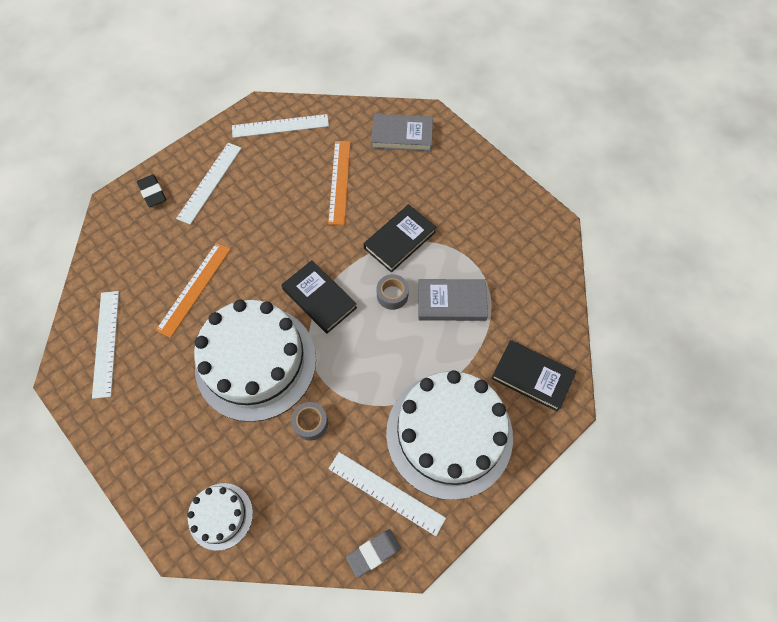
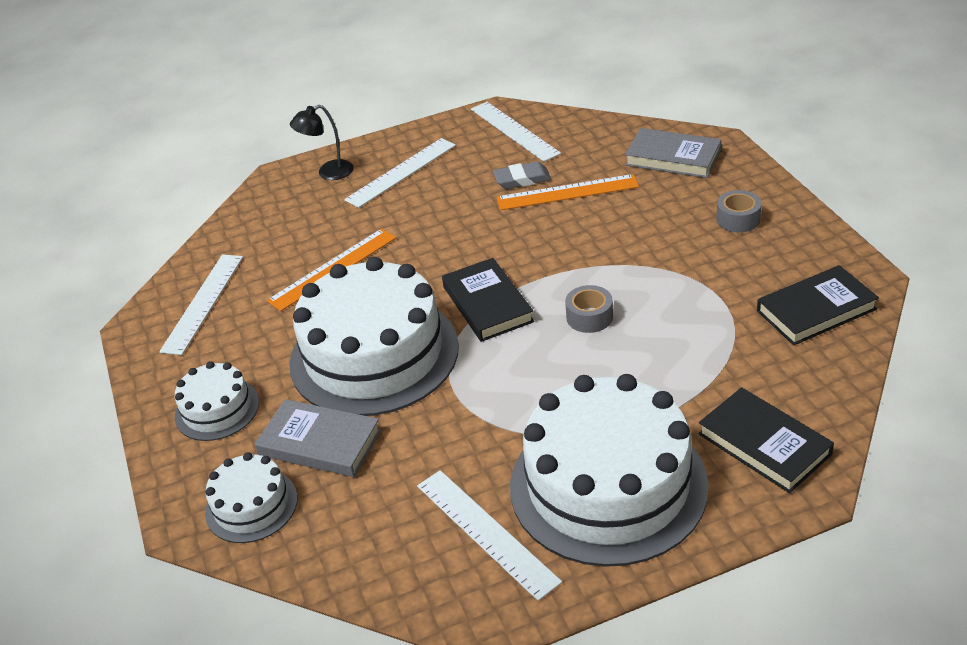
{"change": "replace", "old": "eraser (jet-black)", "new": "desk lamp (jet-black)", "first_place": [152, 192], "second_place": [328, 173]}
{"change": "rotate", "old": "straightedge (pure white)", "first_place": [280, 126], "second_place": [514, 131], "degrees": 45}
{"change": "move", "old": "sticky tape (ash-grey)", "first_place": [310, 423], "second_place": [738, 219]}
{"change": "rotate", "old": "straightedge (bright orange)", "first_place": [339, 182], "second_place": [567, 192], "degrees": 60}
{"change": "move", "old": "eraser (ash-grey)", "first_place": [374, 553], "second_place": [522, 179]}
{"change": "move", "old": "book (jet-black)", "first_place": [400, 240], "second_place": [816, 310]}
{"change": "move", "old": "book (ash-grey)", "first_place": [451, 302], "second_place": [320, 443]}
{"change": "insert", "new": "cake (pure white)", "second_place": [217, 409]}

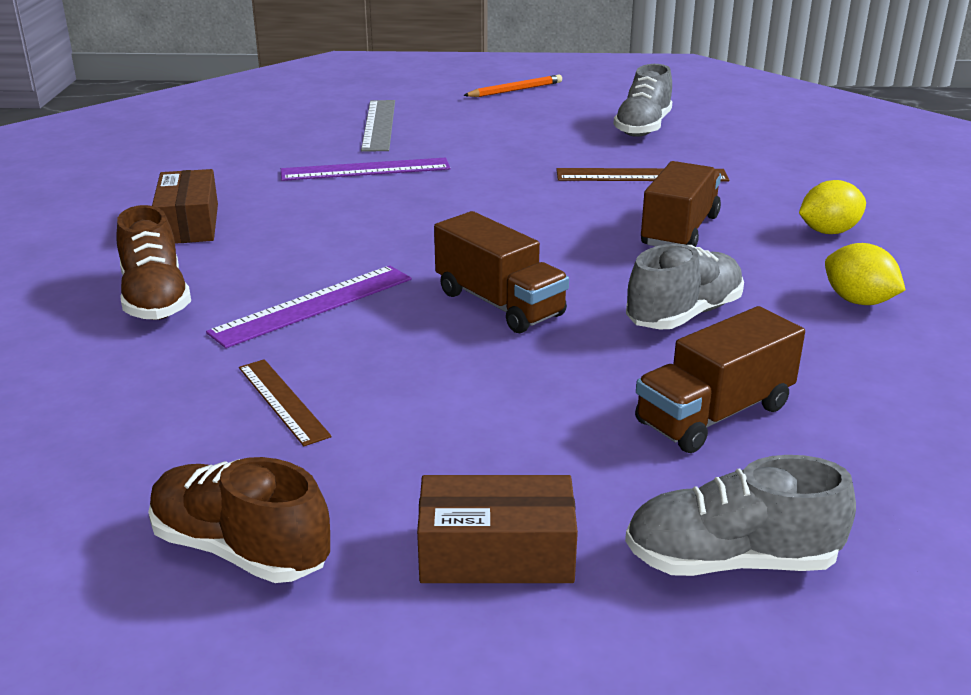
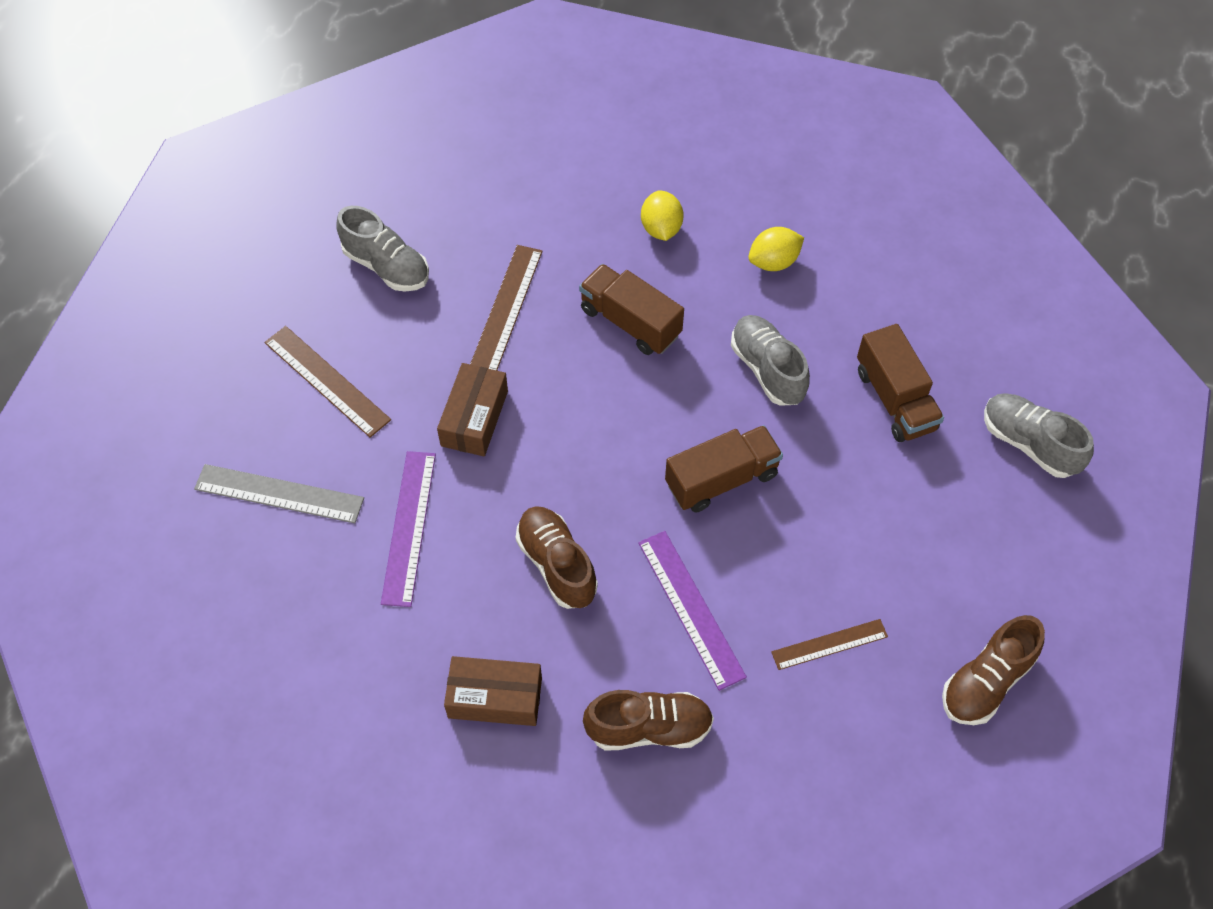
{"change": "move", "old": "parcel (dark brown)", "first_place": [496, 553], "second_place": [474, 418]}
{"change": "delete", "old": "pencil (bright orange)", "first_place": [515, 90]}
{"change": "rotate", "old": "sneaker (ash-grey)", "first_place": [730, 560], "second_place": [1029, 443], "degrees": 120}
{"change": "insert", "new": "straightedge (dark brown)", "second_place": [326, 381]}
{"change": "insert", "new": "sneaker (dark brown)", "second_place": [557, 564]}

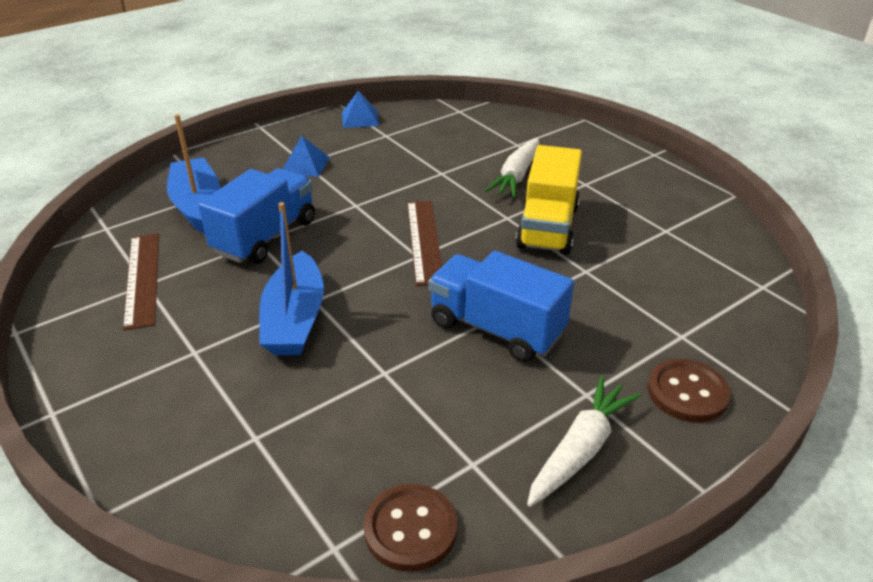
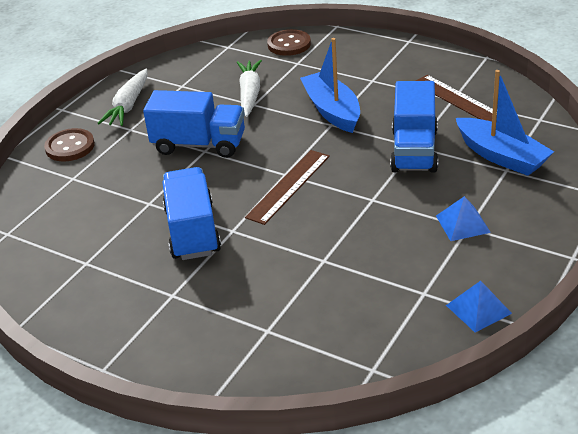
{"change": "move", "old": "shirt button (dark brown)", "first_place": [410, 529], "second_place": [289, 44]}
{"change": "rotate", "old": "straightedge (dark brown)", "first_place": [424, 241], "second_place": [289, 186], "degrees": 60}
{"change": "move", "old": "root vegetable (pure white)", "first_place": [516, 176], "second_place": [250, 94]}
{"change": "recolor", "old": "truck (golden)", "new": "truck (royal blue)", "first_place": [547, 227], "second_place": [192, 231]}

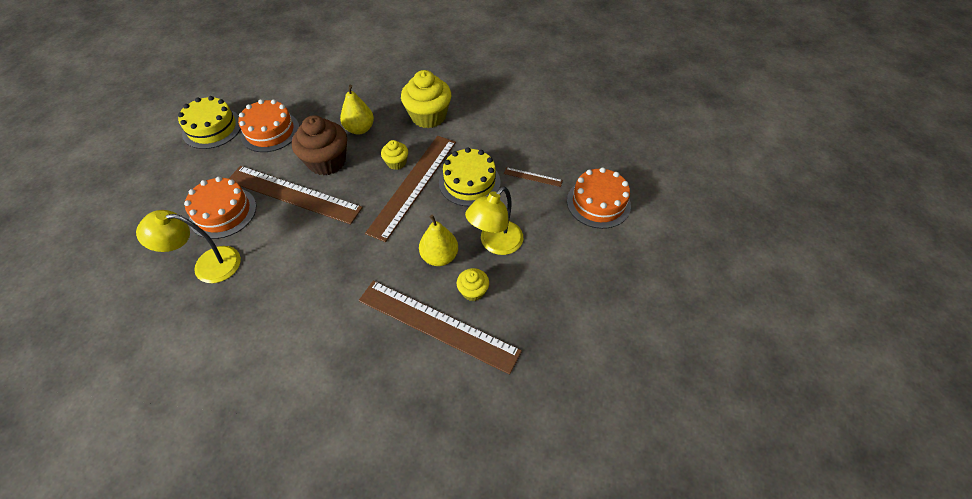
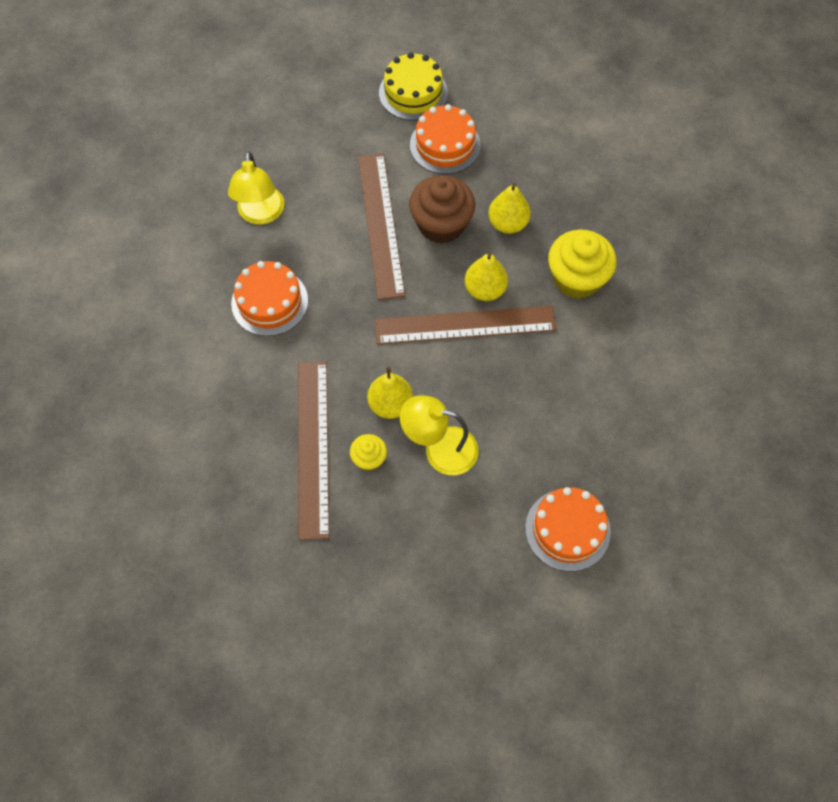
{"change": "rotate", "old": "desk lamp (golden)", "first_place": [207, 265], "second_place": [261, 214], "degrees": -150}
{"change": "move", "old": "cake (bright orange)", "first_place": [223, 212], "second_place": [269, 302]}
{"change": "replace", "old": "muffin (golden)", "new": "pear (golden)", "first_place": [396, 163], "second_place": [485, 290]}
{"change": "delete", "old": "cake (golden)", "first_place": [469, 182]}
{"change": "delete", "old": "straightedge (dark brown)", "first_place": [533, 177]}

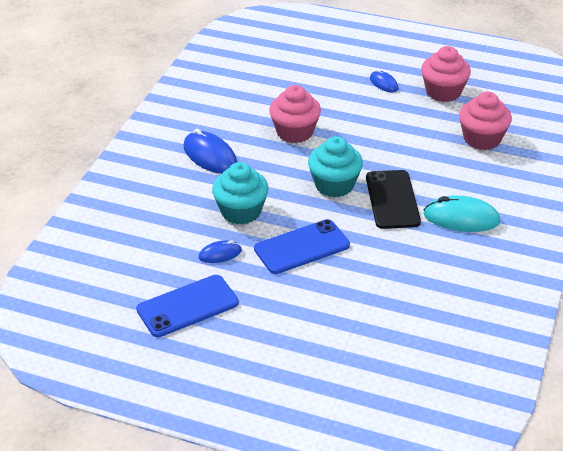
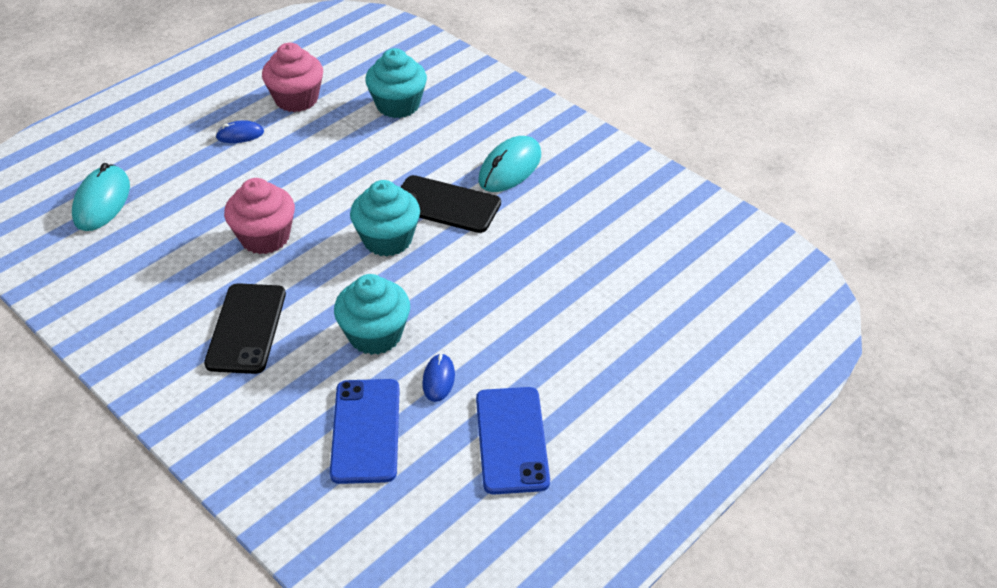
{"change": "replace", "old": "PC mouse (royal blue)", "new": "mobile phone (jet-black)", "first_place": [210, 156], "second_place": [246, 328]}
{"change": "move", "old": "mobile phone (royal blue)", "first_place": [302, 247], "second_place": [366, 431]}
{"change": "recolor", "old": "muffin (rosy)", "new": "muffin (teal)", "first_place": [482, 139], "second_place": [398, 105]}
{"change": "insert", "new": "PC mouse (teal)", "second_place": [102, 202]}

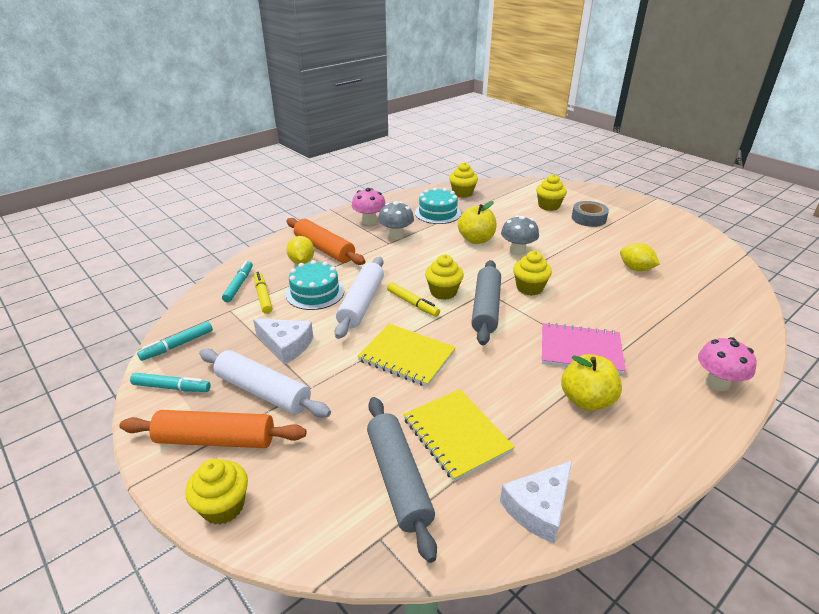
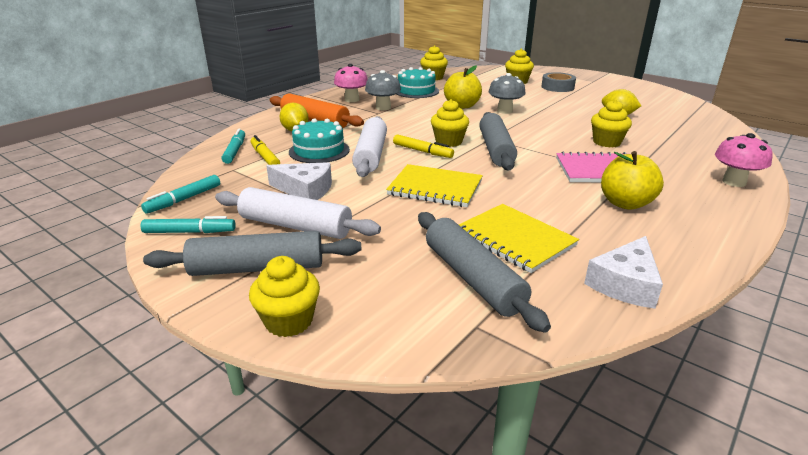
{"change": "recolor", "old": "dough roller (bright orange)", "new": "dough roller (ash-grey)", "first_place": [216, 439], "second_place": [257, 268]}
{"change": "move", "old": "muffin (golden)", "first_place": [529, 288], "second_place": [606, 142]}

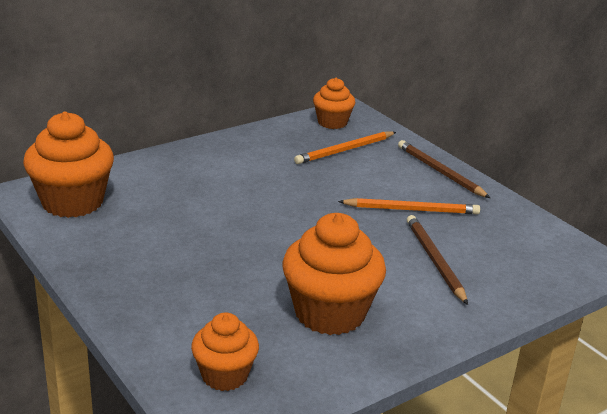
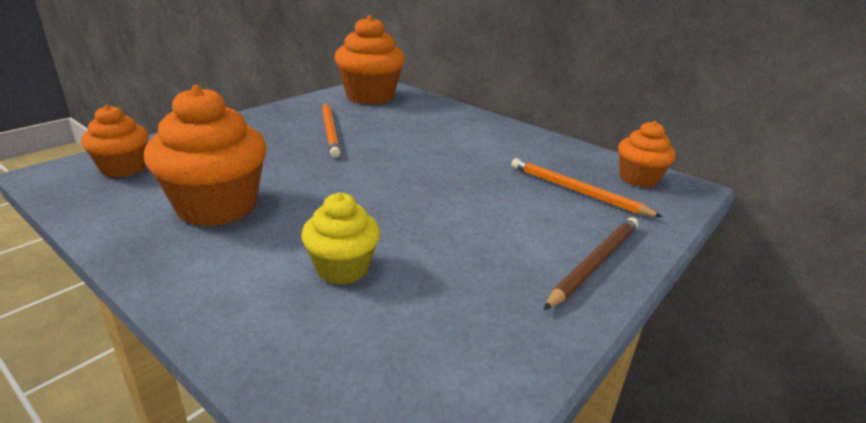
{"change": "move", "old": "pencil (bright orange)", "first_place": [411, 210], "second_place": [330, 131]}
{"change": "replace", "old": "pencil (dark brown)", "new": "muffin (golden)", "first_place": [434, 261], "second_place": [342, 268]}

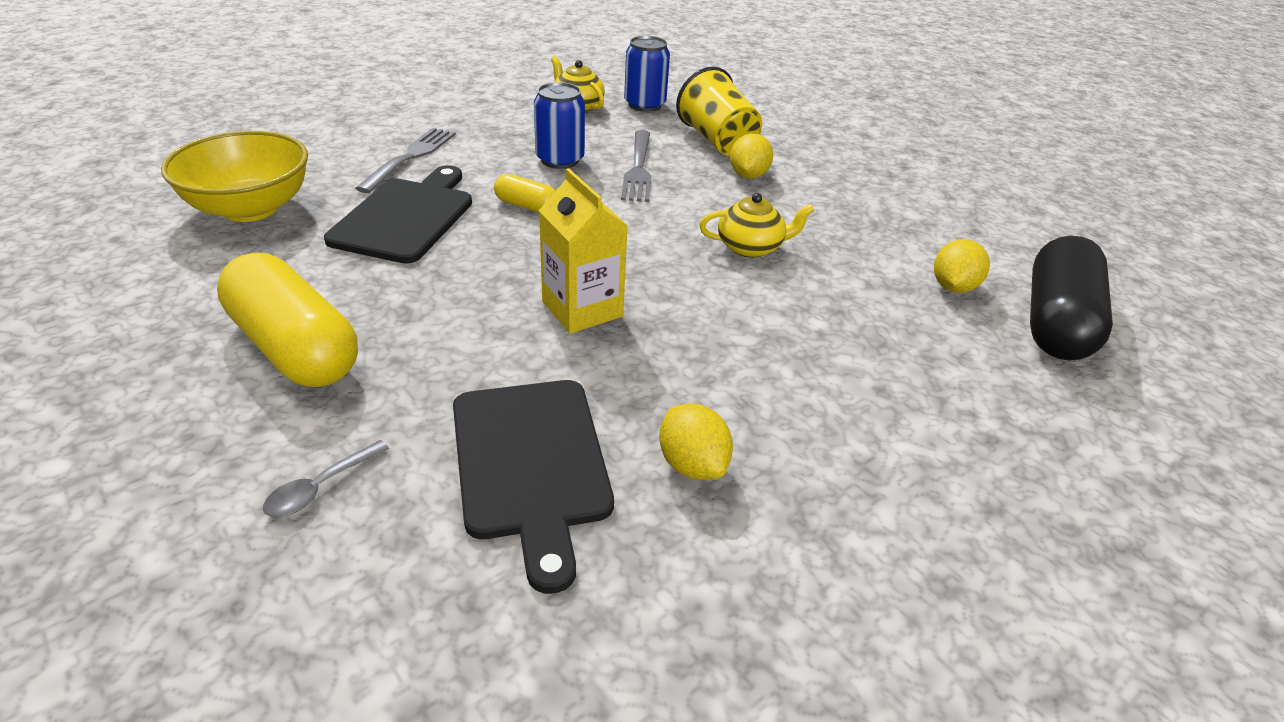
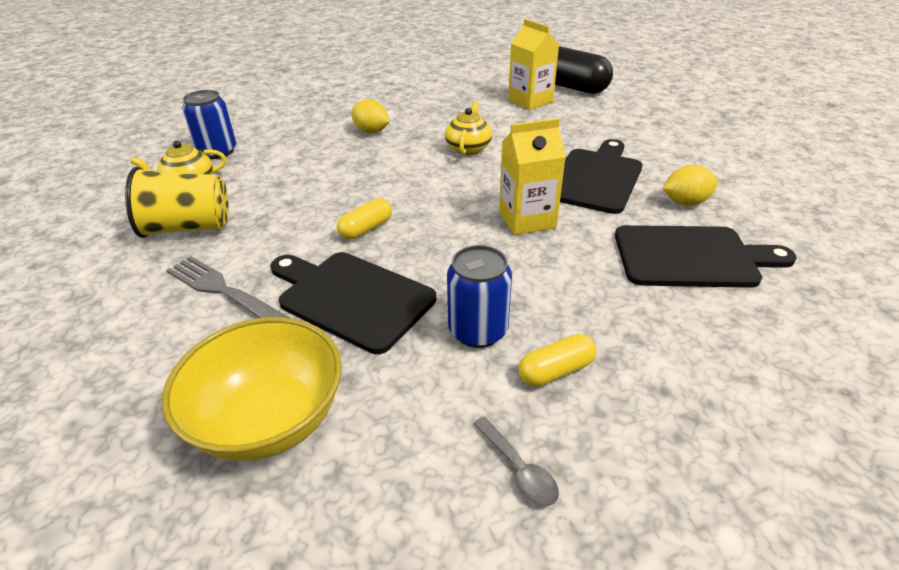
{"change": "resize", "old": "pill shape (golden)", "first_place": [295, 347], "second_place": [556, 371], "factor": 0.48}
{"change": "move", "old": "tablespoon (ash-grey)", "first_place": [320, 487], "second_place": [519, 469]}
{"change": "move", "old": "can (royal blue)", "first_place": [560, 160], "second_place": [478, 330]}
{"change": "delete", "old": "fork (ash-grey)", "first_place": [638, 168]}
{"change": "move", "old": "cup (golden)", "first_place": [717, 141], "second_place": [188, 228]}
{"change": "replace", "old": "lemon (golden)", "new": "juice carton (golden)", "first_place": [953, 287], "second_place": [530, 101]}
{"change": "insert", "new": "cutting board (jet-black)", "second_place": [596, 178]}

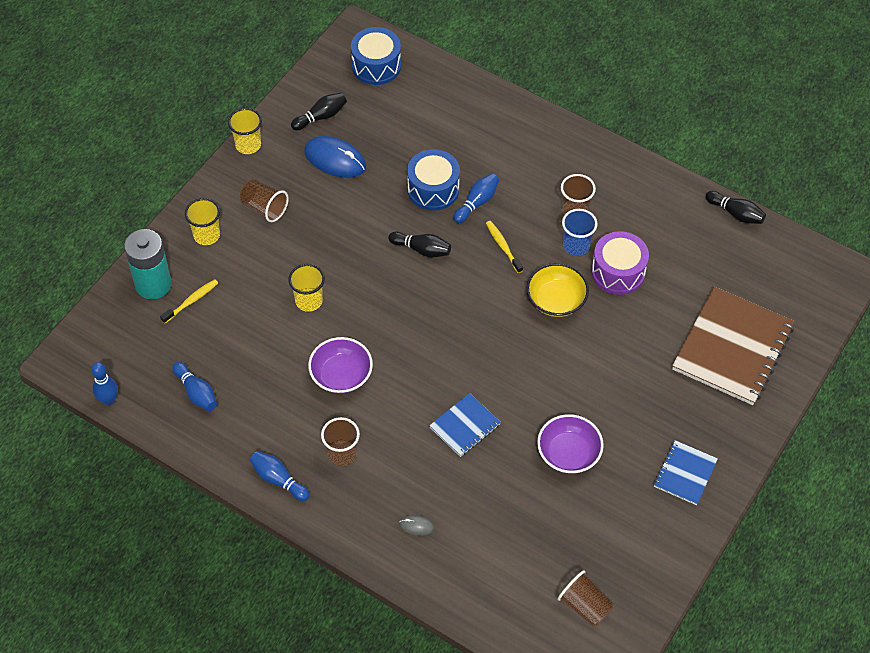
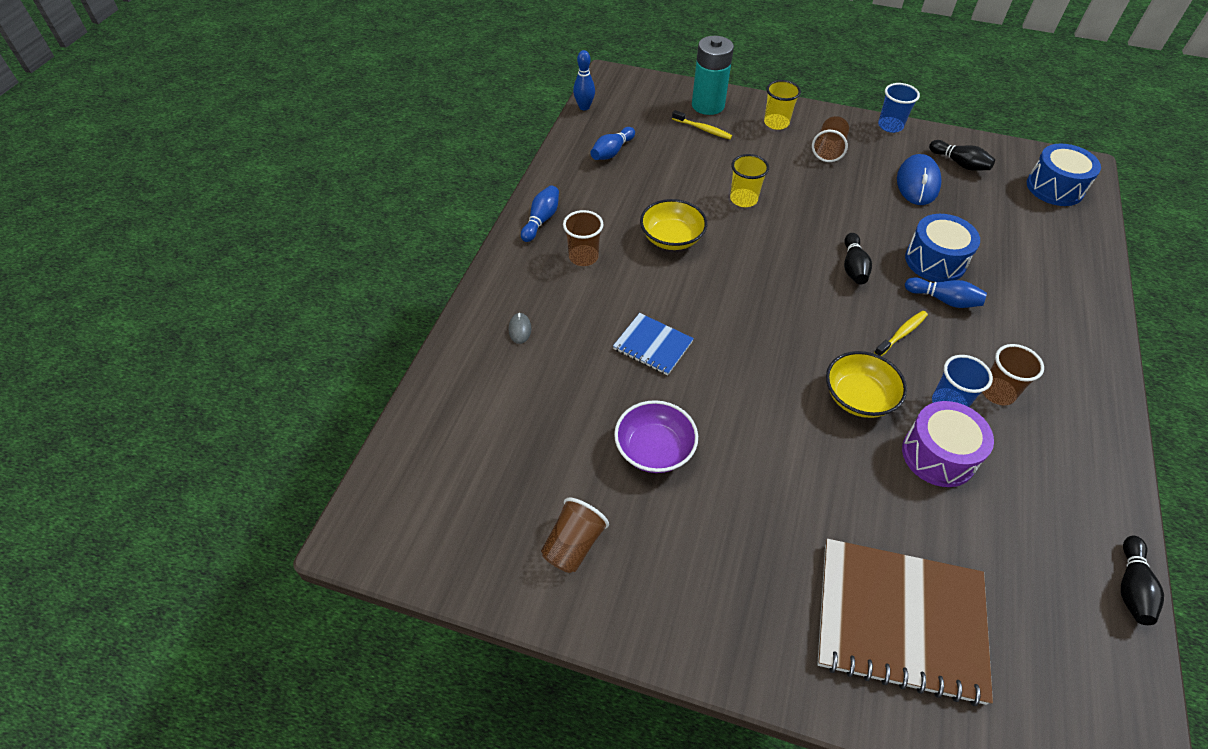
{"change": "recolor", "old": "cup (golden)", "new": "cup (royal blue)", "first_place": [248, 145], "second_place": [890, 126]}
{"change": "recolor", "old": "bowl (violet)", "new": "bowl (golden)", "first_place": [341, 375], "second_place": [671, 238]}
{"change": "move", "old": "cup (dark brown)", "first_place": [584, 606], "second_place": [573, 545]}
{"change": "delete", "old": "exercise book (royal blue)", "first_place": [685, 473]}

